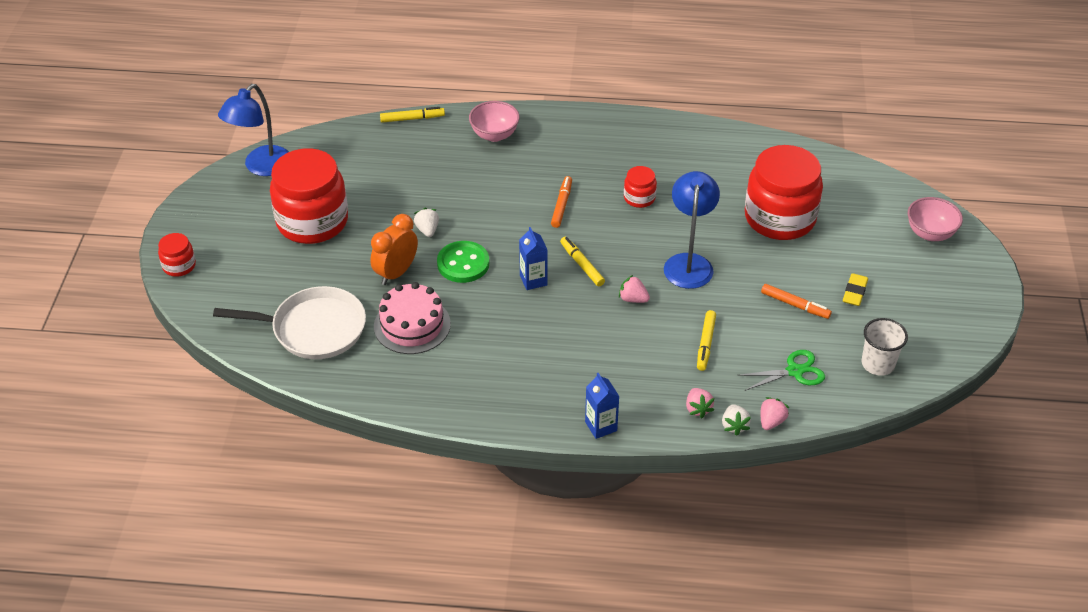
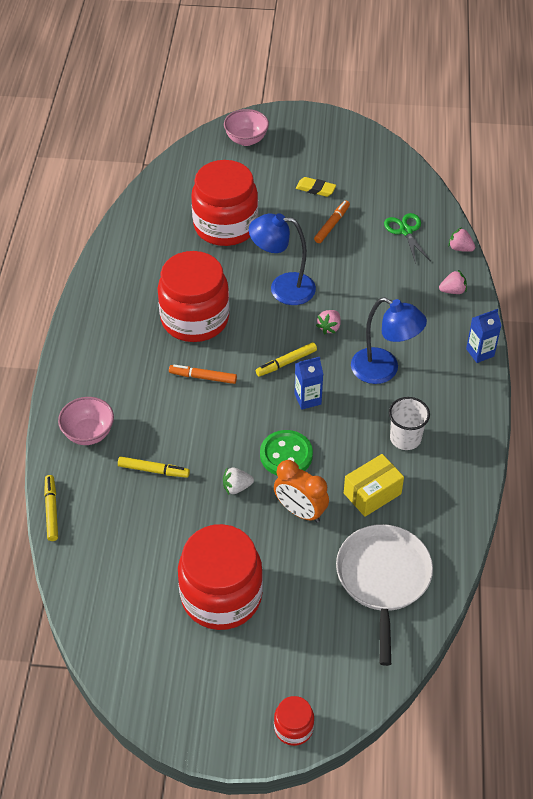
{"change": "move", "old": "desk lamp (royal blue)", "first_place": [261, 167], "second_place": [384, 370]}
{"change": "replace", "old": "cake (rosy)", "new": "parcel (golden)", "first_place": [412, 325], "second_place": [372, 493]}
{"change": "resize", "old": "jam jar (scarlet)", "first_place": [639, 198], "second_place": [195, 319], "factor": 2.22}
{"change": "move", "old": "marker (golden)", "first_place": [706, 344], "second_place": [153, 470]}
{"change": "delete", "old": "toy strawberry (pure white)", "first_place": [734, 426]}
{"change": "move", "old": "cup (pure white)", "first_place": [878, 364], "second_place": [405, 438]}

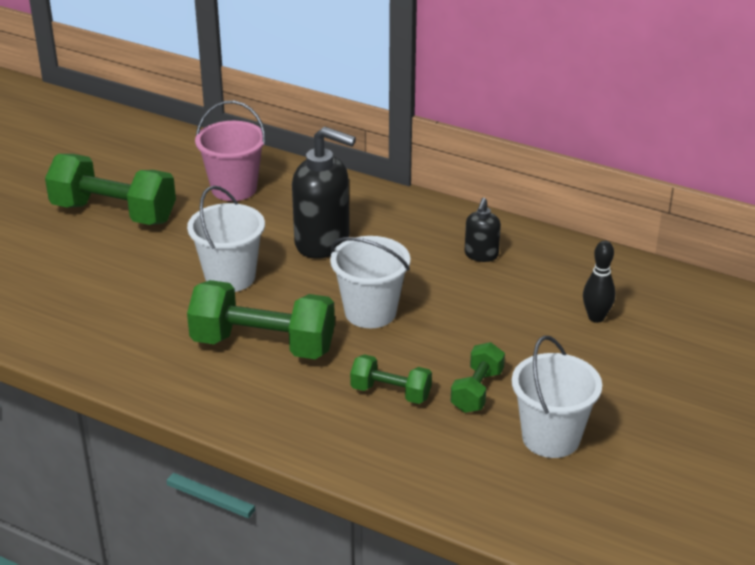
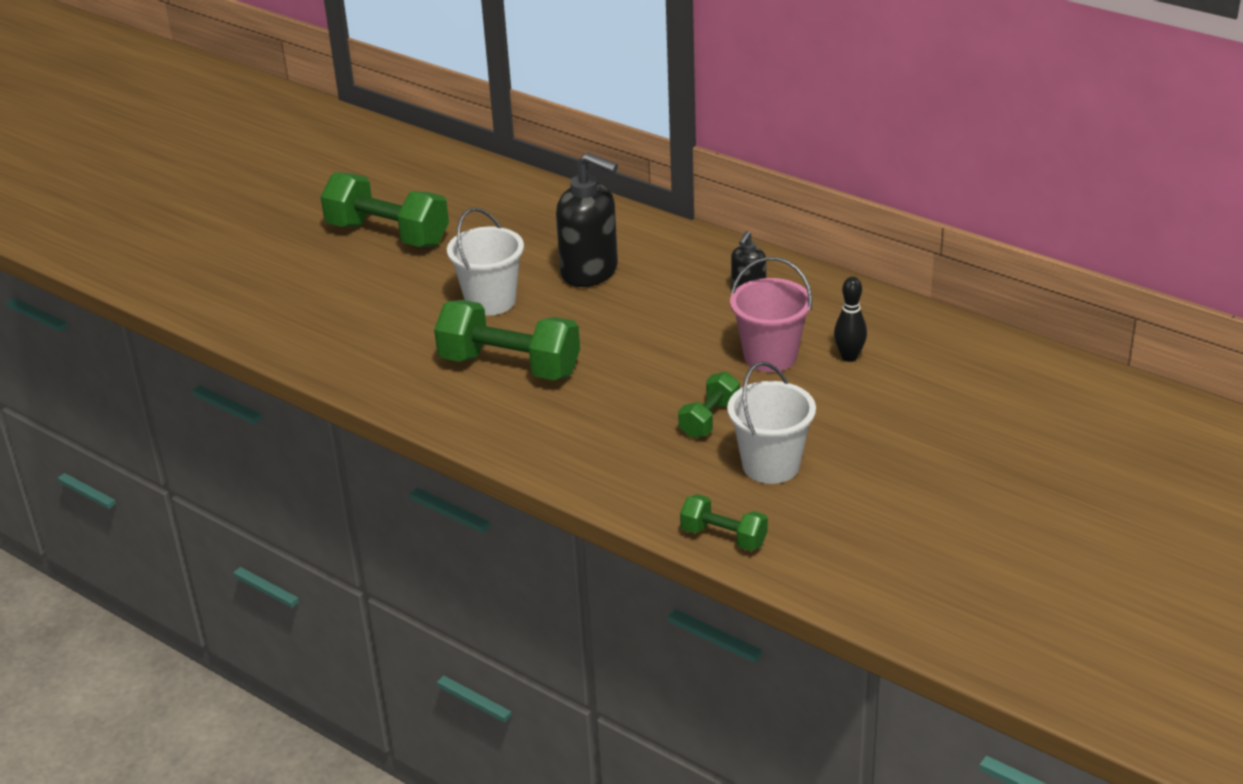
{"change": "move", "old": "sand bucket (rosy)", "first_place": [234, 188], "second_place": [770, 356]}
{"change": "delete", "old": "sand bucket (pure white)", "first_place": [370, 312]}
{"change": "move", "old": "hand weight (leaf-green)", "first_place": [391, 392], "second_place": [724, 537]}

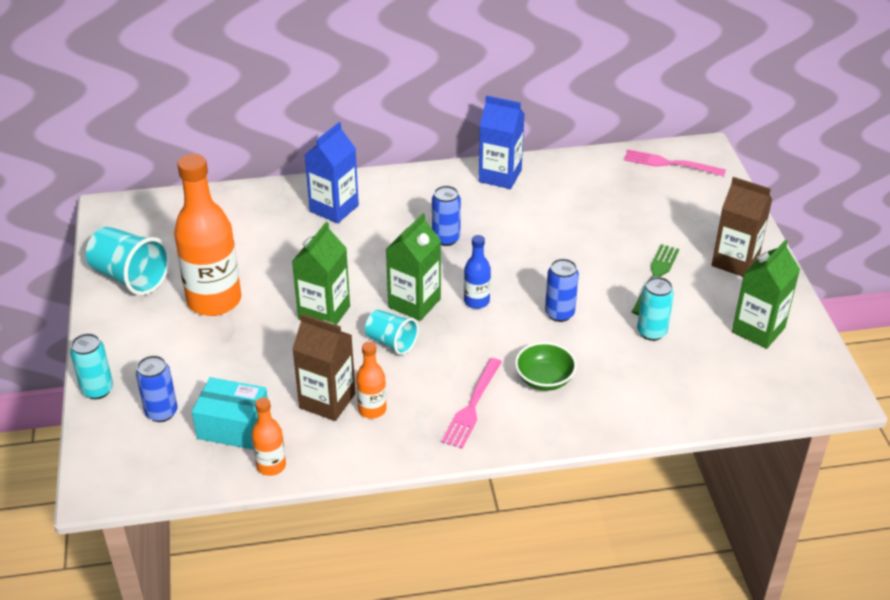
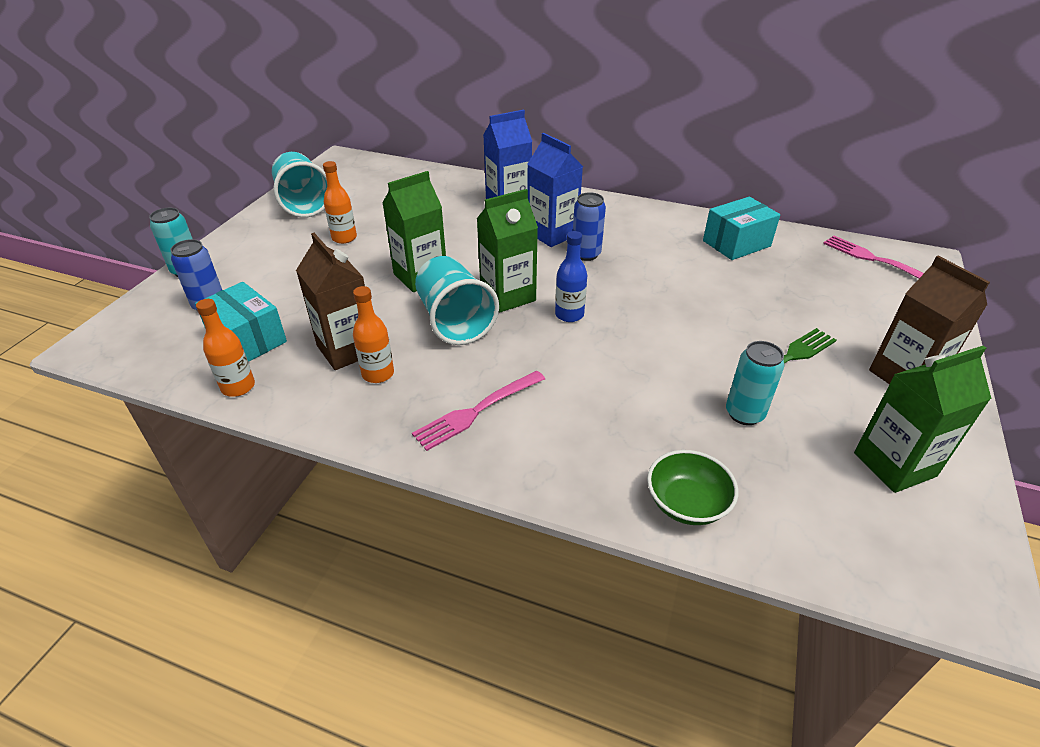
{"change": "resize", "old": "drink bottle (bright orange)", "first_place": [214, 300], "second_place": [344, 238], "factor": 0.47}
{"change": "resize", "old": "cup (teal)", "first_place": [391, 342], "second_place": [455, 321], "factor": 1.63}
{"change": "move", "old": "juice carton (royal blue)", "first_place": [500, 176], "second_place": [552, 234]}
{"change": "move", "old": "bowl (leaf-green)", "first_place": [544, 379], "second_place": [686, 503]}
{"change": "delete", "old": "can (royal blue)", "first_place": [559, 313]}
{"change": "insert", "new": "parcel (teal)", "second_place": [736, 243]}

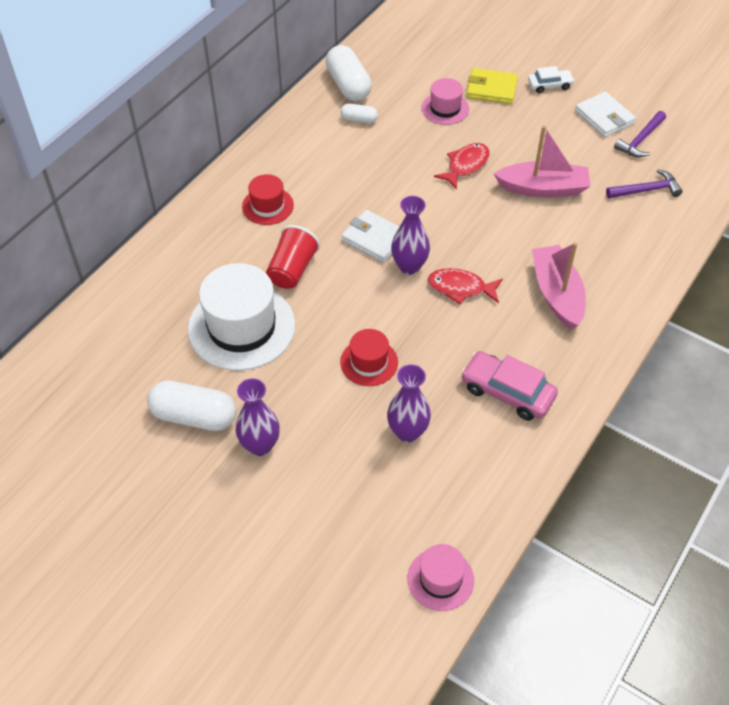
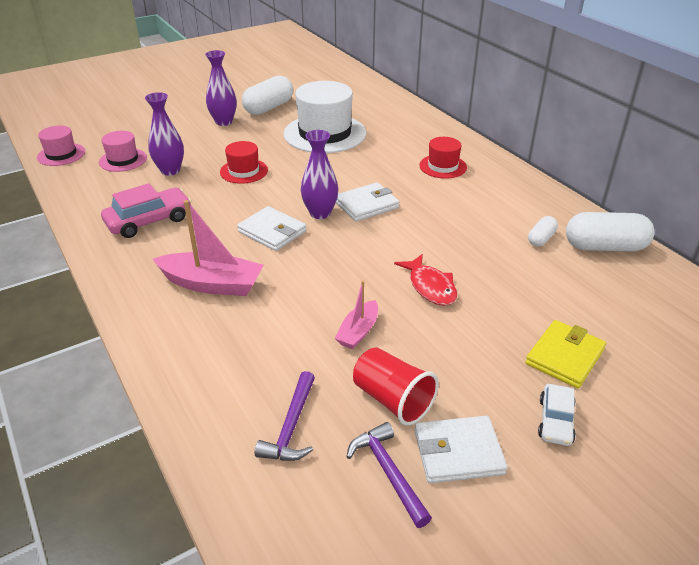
{"change": "move", "old": "cup (scarlet)", "first_place": [292, 270], "second_place": [392, 399]}
{"change": "move", "old": "top hat (rosy)", "first_place": [445, 108], "second_place": [123, 160]}
{"change": "replace", "old": "fish (scarlet)", "new": "billfold (pure white)", "first_place": [460, 288], "second_place": [272, 232]}
{"change": "resize", "old": "boat (rosy)", "first_place": [543, 188], "second_place": [358, 331], "factor": 0.57}

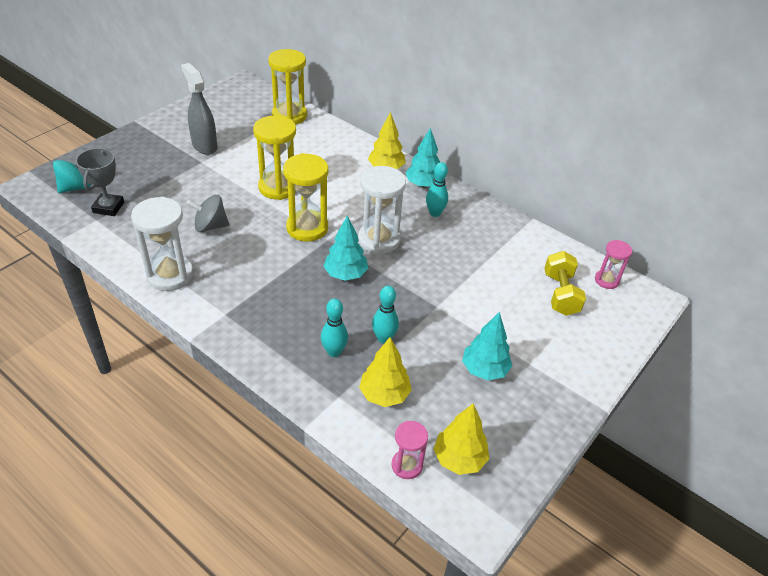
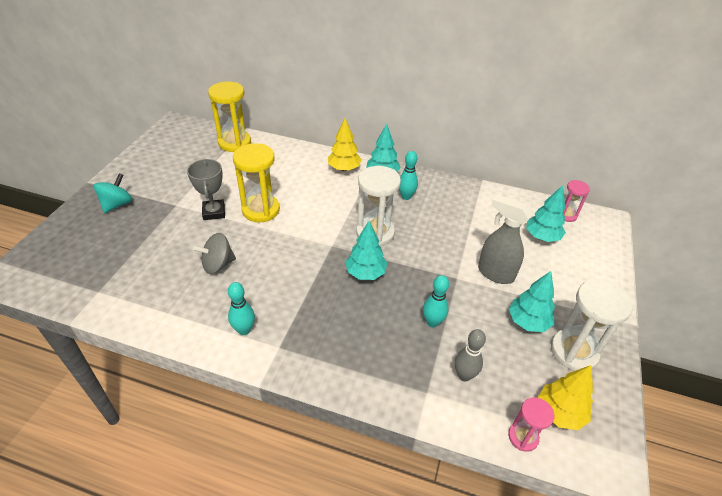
{"change": "move", "old": "toy top (teal)", "first_place": [76, 187], "second_place": [117, 204]}
{"change": "move", "old": "trophy (ash-grey)", "first_place": [108, 207], "second_place": [214, 212]}
{"change": "move", "old": "sandglass (pure white)", "first_place": [170, 275], "second_place": [574, 351]}
{"change": "move", "old": "sprayer (ash-grey)", "first_place": [204, 146], "second_place": [495, 273]}
{"change": "delete", "old": "sandglass (golden)", "first_place": [307, 228]}
{"change": "move", "old": "tenpin (teal)", "first_place": [334, 352], "second_place": [244, 330]}
{"change": "replace", "old": "fir tree (golden)", "new": "tenpin (ash-grey)", "first_place": [384, 394], "second_place": [464, 375]}
{"change": "replace", "old": "hand weight (golden)", "new": "fir tree (teal)", "first_place": [560, 294], "second_place": [542, 237]}

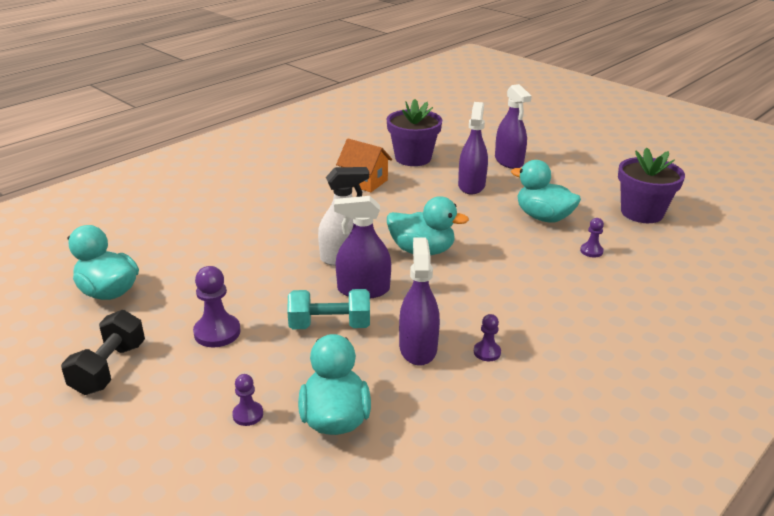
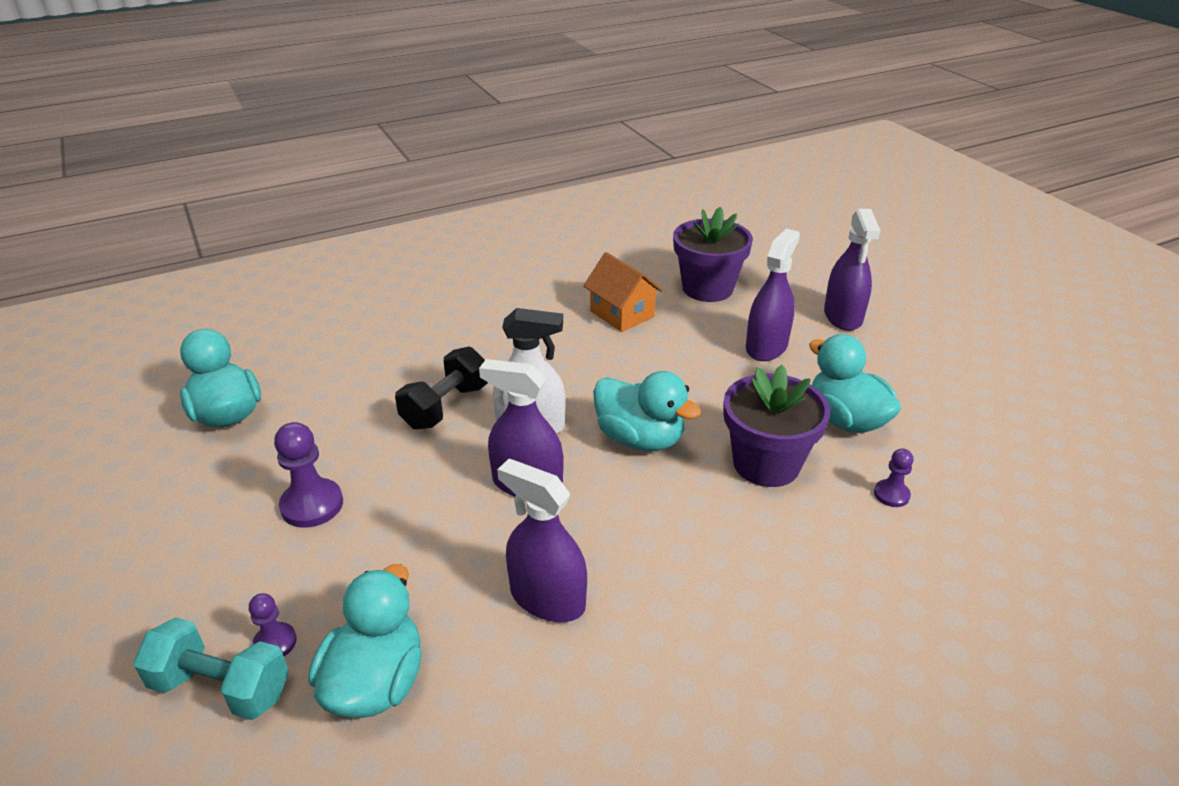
{"change": "move", "old": "hand weight (jet-black)", "first_place": [109, 368], "second_place": [445, 406]}
{"change": "move", "old": "hand weight (teal)", "first_place": [330, 325], "second_place": [221, 687]}
{"change": "rotate", "old": "sprayer (violet)", "first_place": [418, 348], "second_place": [547, 598], "degrees": -75}
{"change": "delete", "old": "game pawn (violet)", "first_place": [487, 352]}
{"change": "move", "old": "flower pot (violet)", "first_place": [642, 213], "second_place": [766, 464]}

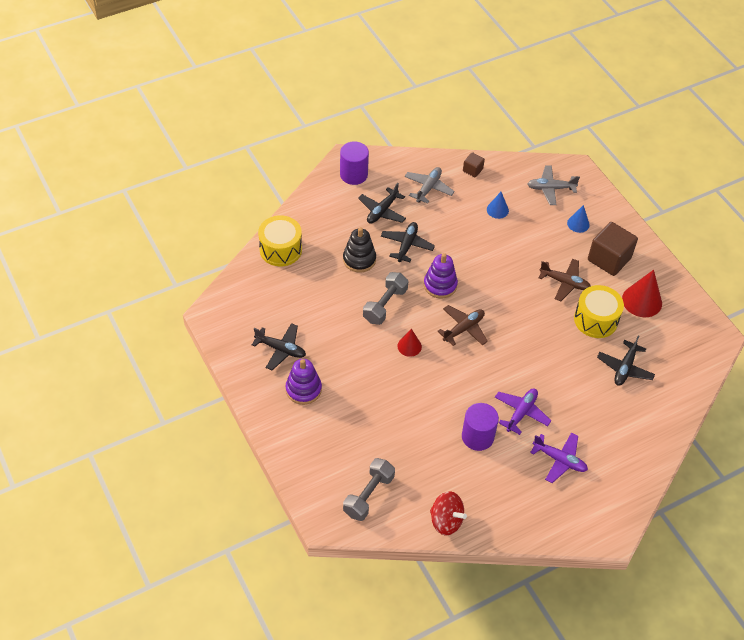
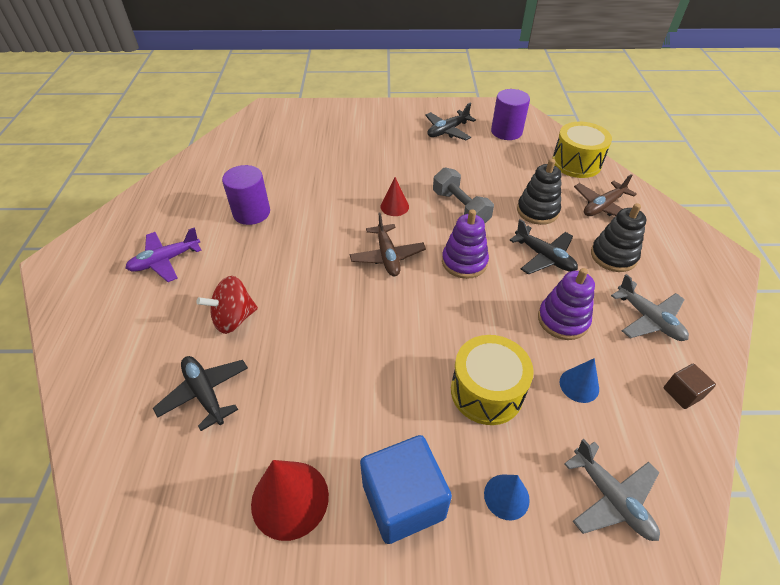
{"change": "move", "old": "stacking rings (violet)", "first_place": [303, 389], "second_place": [563, 320]}
{"change": "move", "old": "cylinder (violet)", "first_place": [353, 174], "second_place": [506, 132]}
{"change": "delete", "old": "hand weight (ash-grey)", "first_place": [368, 495]}
{"change": "replace", "old": "aeroplane (jet-black)", "new": "stacking rings (jet-black)", "first_place": [382, 211], "second_place": [613, 256]}
{"change": "move", "old": "toy top (scarlet)", "first_place": [446, 521], "second_place": [234, 318]}
{"change": "delete", "old": "aeroplane (violet)", "first_place": [521, 413]}
{"change": "rotate", "old": "aeroplane (ash-grey)", "first_place": [550, 188], "second_place": [611, 498], "degrees": 120}
{"change": "move", "old": "aeroplane (dark brown)", "first_place": [564, 283], "second_place": [603, 207]}
{"change": "move", "old": "snare drum (golden)", "first_place": [596, 320], "second_place": [486, 391]}
{"change": "recolor", "old": "block (dark brown)", "new": "block (royal blue)", "first_place": [609, 259], "second_place": [403, 501]}

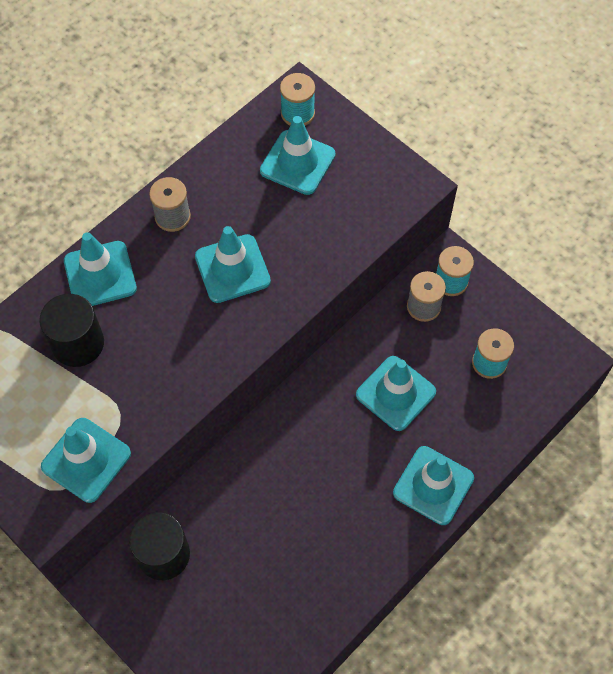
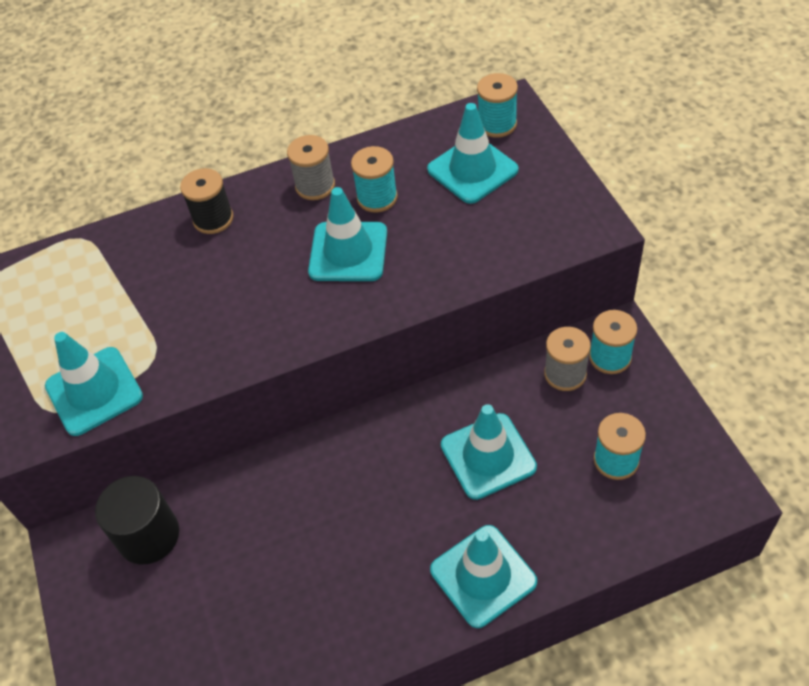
{"change": "delete", "old": "cylinder (jet-black)", "first_place": [78, 343]}
{"change": "replace", "old": "traffic cone (teal)", "new": "reel of thread (jet-black)", "first_place": [100, 275], "second_place": [213, 219]}
{"change": "insert", "new": "reel of thread (teal)", "second_place": [377, 198]}

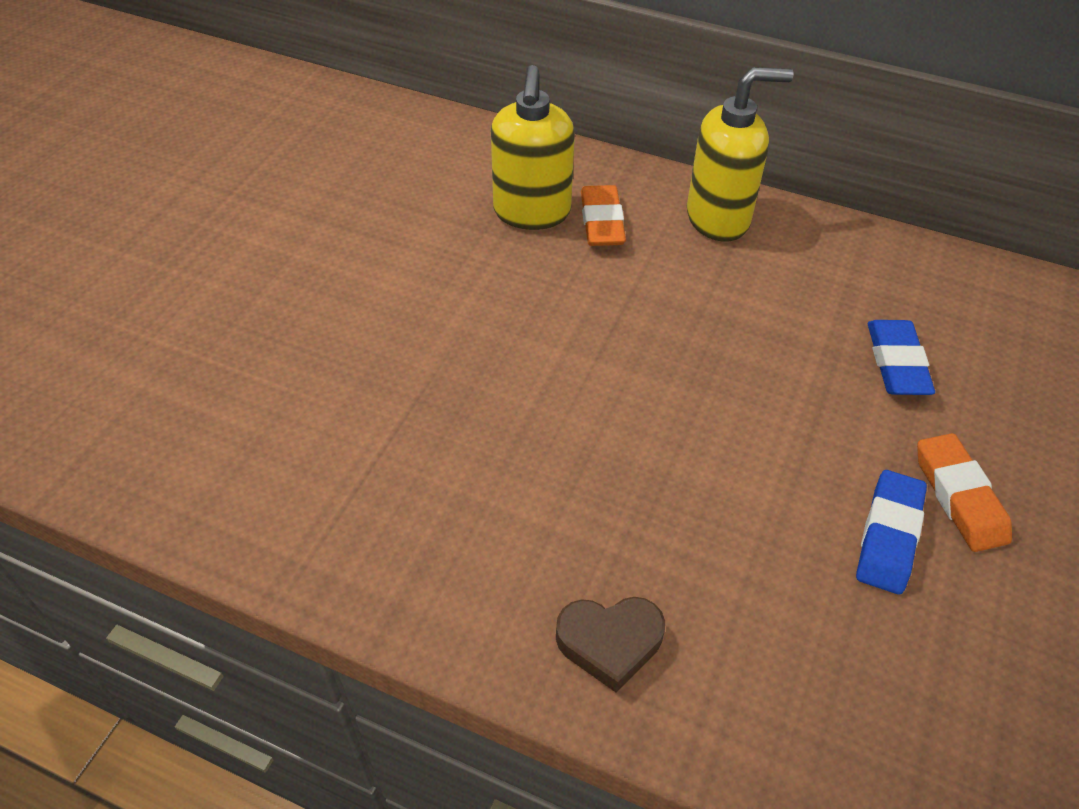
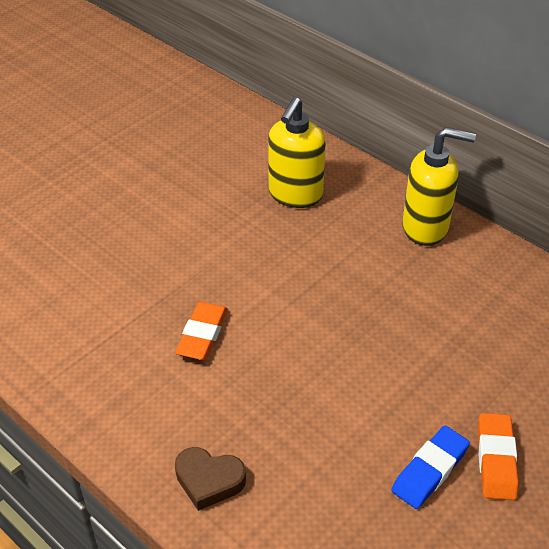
{"change": "move", "old": "eraser (bright orange)", "first_place": [602, 221], "second_place": [202, 335]}
{"change": "delete", "old": "eraser (royal blue)", "first_place": [896, 363]}

